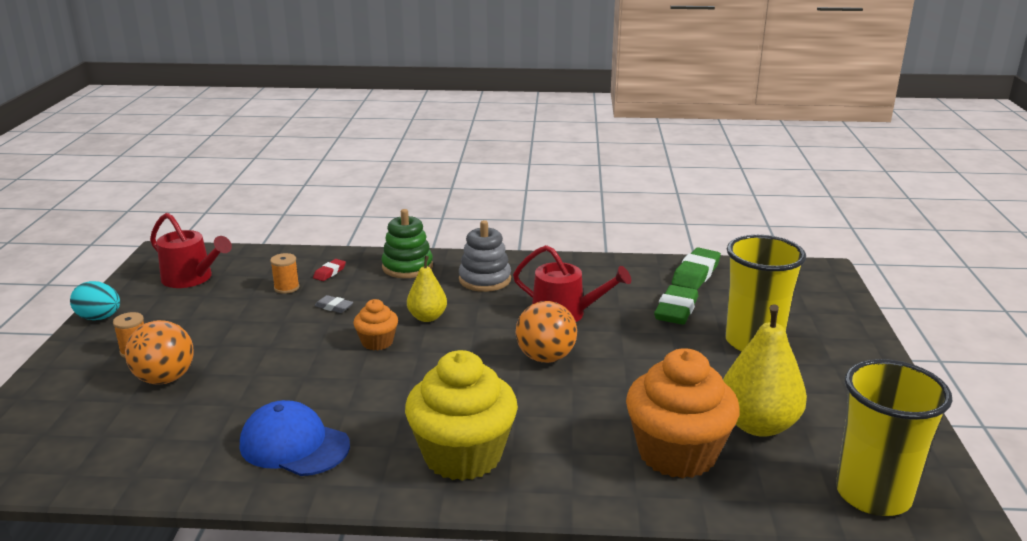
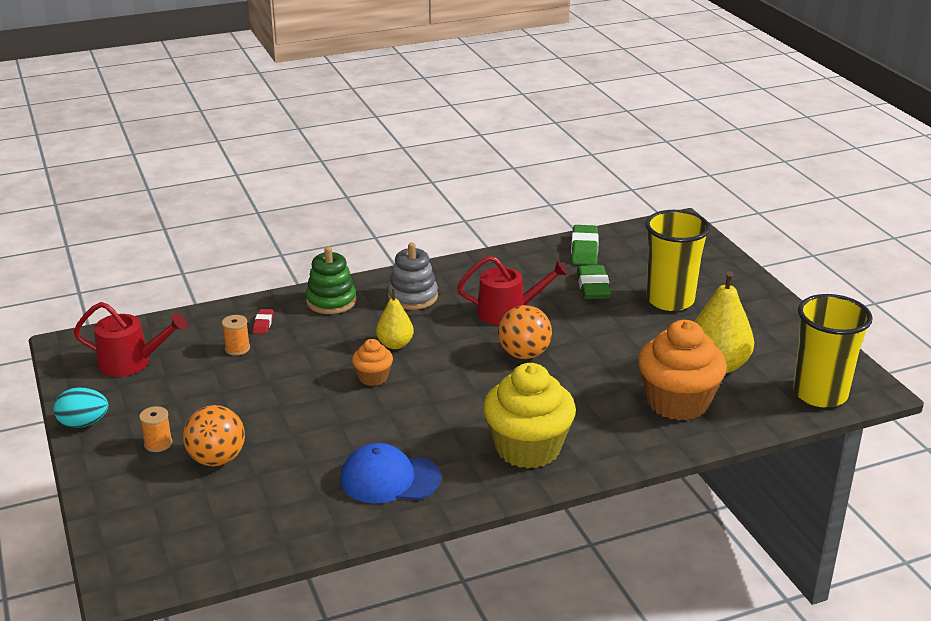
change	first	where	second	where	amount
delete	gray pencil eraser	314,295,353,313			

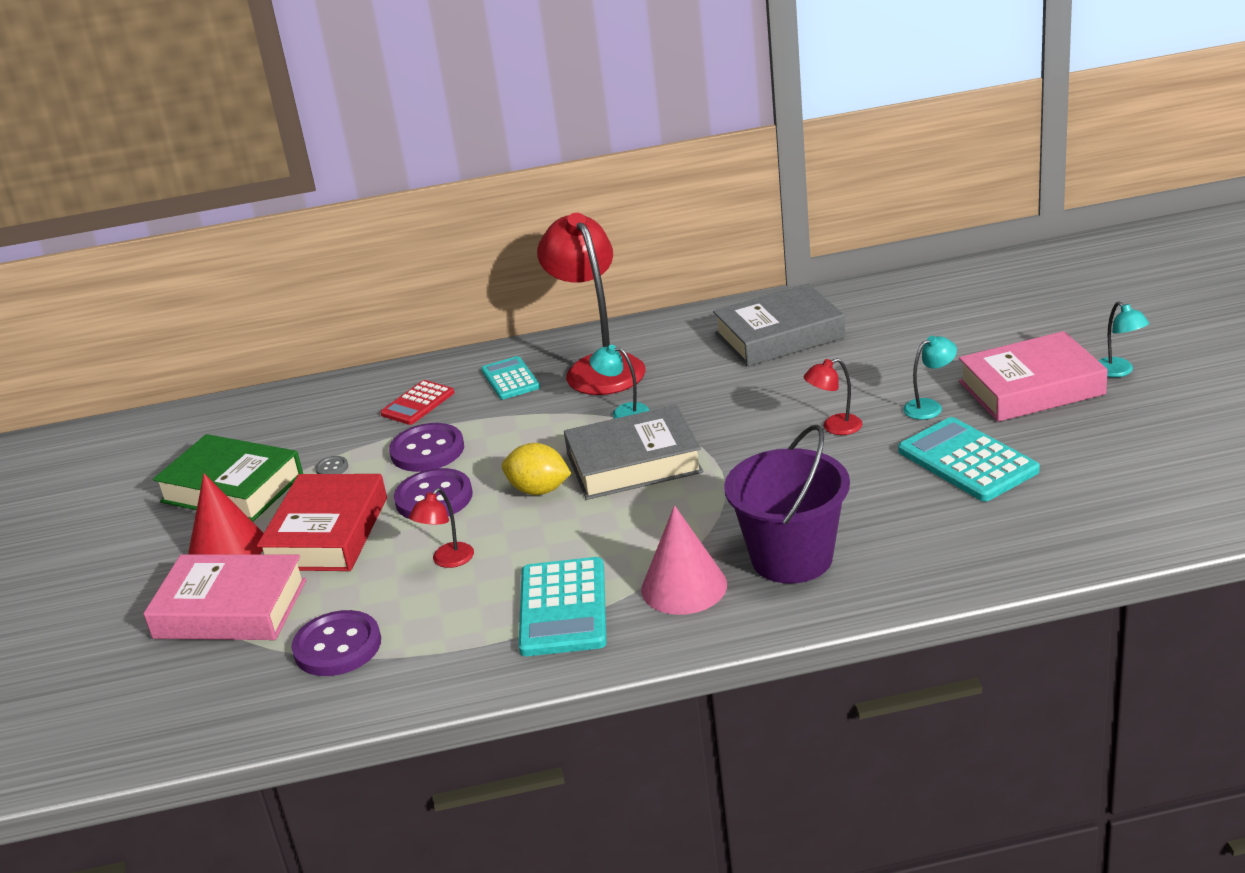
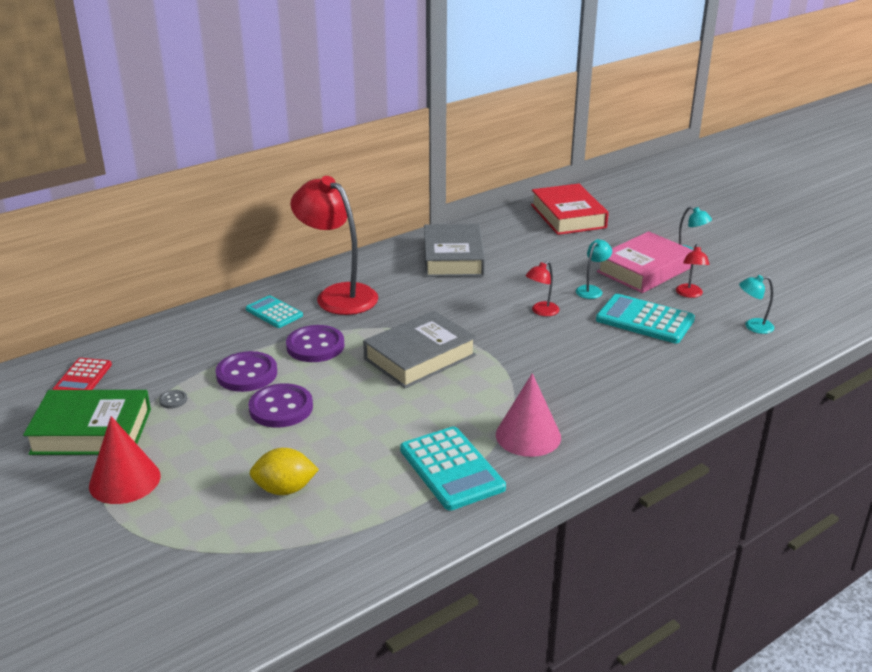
change	first	where	second	where	amount
delete	pink hardcover	143,555,307,640			
move	red hardcover	257,474,387,571		531,184,609,235	
move	royal purple sewing button	292,610,381,676		286,325,344,362	
move	red calculator	380,380,454,425		52,358,112,390	
move	red lamp	409,488,474,568		676,244,710,298	
move	yellow lemon	502,443,571,495		250,448,319,495	
move	turquoise lamp	589,345,649,419		739,275,774,334	
rotate	gray hardcover	713,284,845,367		424,224,485,277	45 degrees counterclockwise
delete	royal purple pail	724,425,850,584			

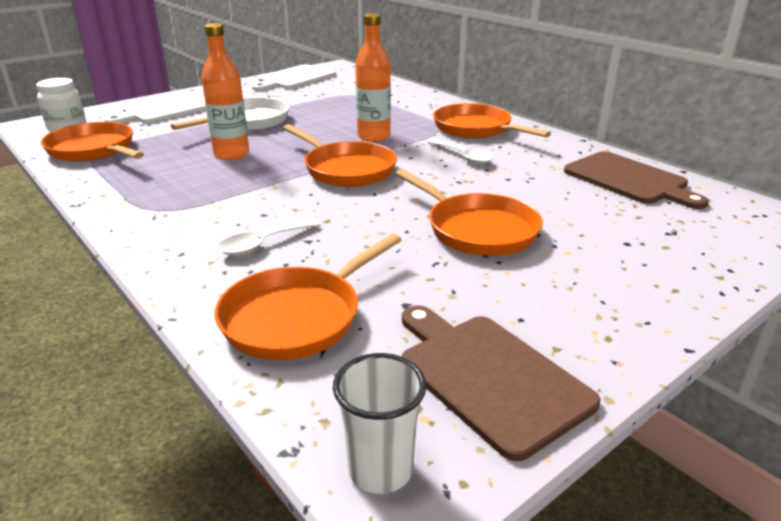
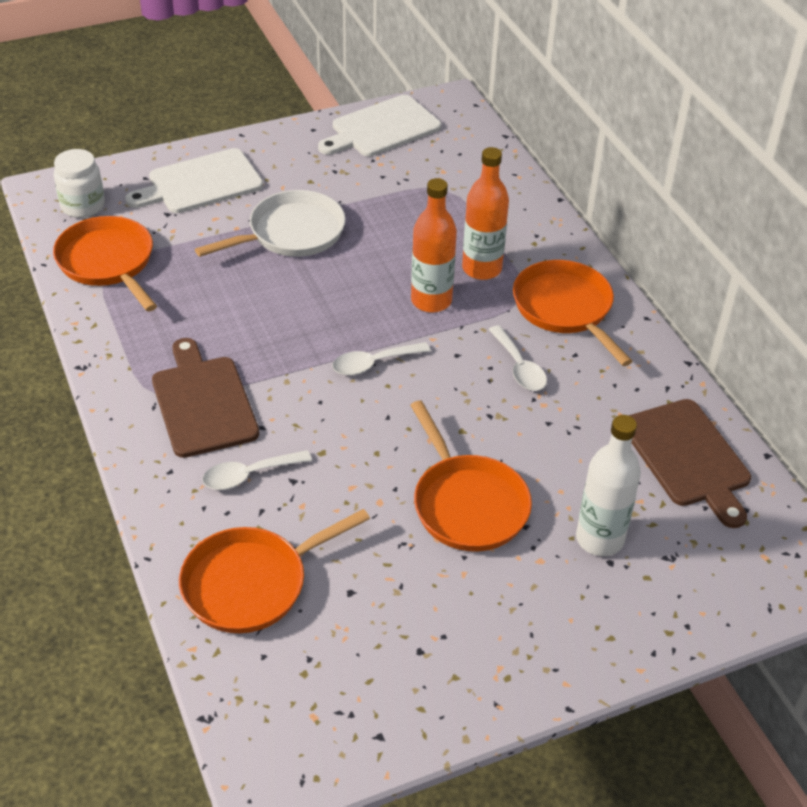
change	first	where	second	where	amount
move	orange-coloured drink bottle	201,23,249,160		462,147,509,280	
replace	orange-coloured pan	283,124,397,187	snow-white tablespoon	332,342,430,375	
delete	snow-white beaker	333,353,426,494			
move	brown cutting board	402,305,600,461		152,338,259,458	
insert			snow-white drink bottle	576,415,641,556	

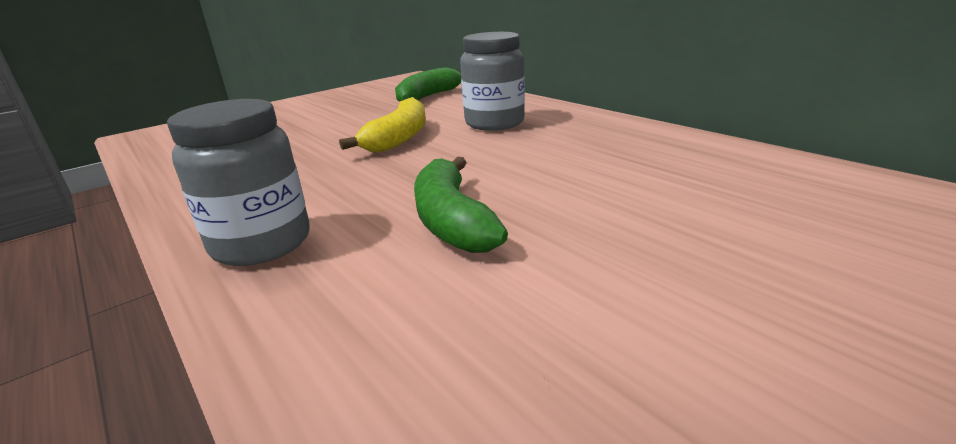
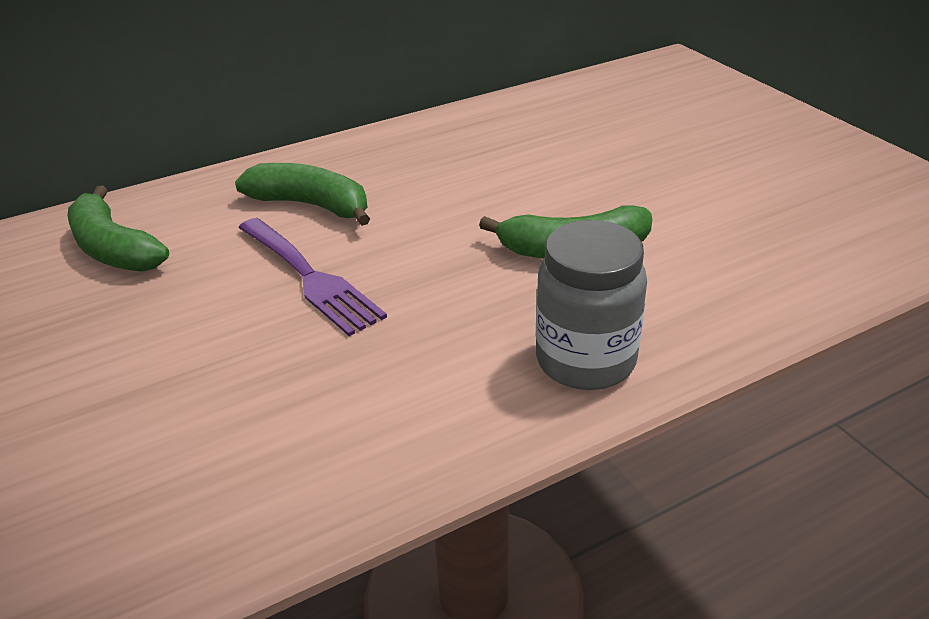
change	first	where	second	where	amount
replace	yellow banana	339,97,426,152	royal purple table fork	238,218,387,336	
replace	gray jar	460,32,525,131	leaf-green banana	235,163,370,226	

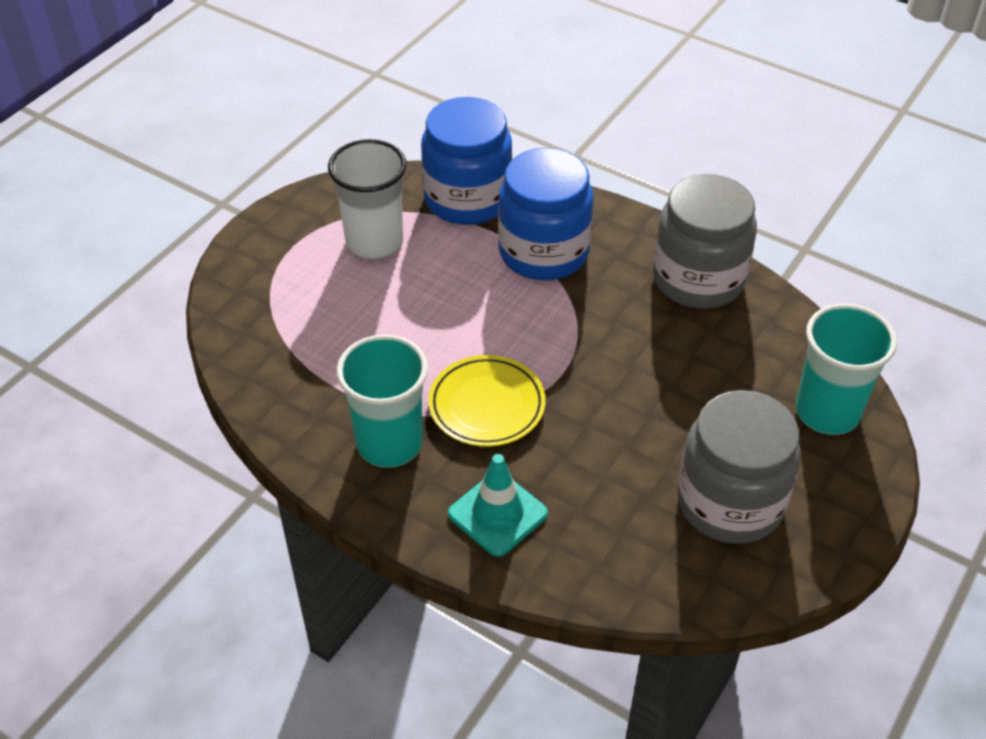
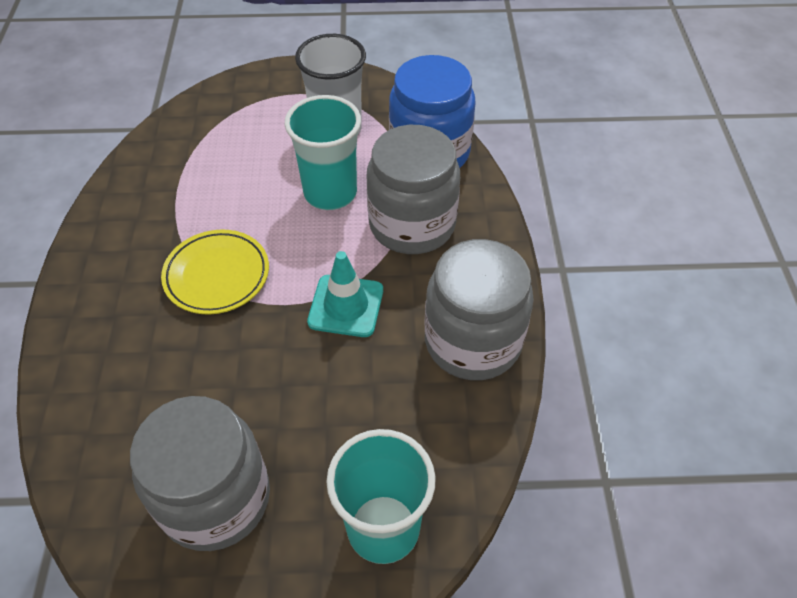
change	first	where	second	where	amount
move	turquoise beaker	336,334,428,468		285,95,361,210	
move	turquoise road cone	448,454,548,557		307,251,383,337	
recolor	cobalt jar	498,148,594,280	gray jar	367,125,460,254	

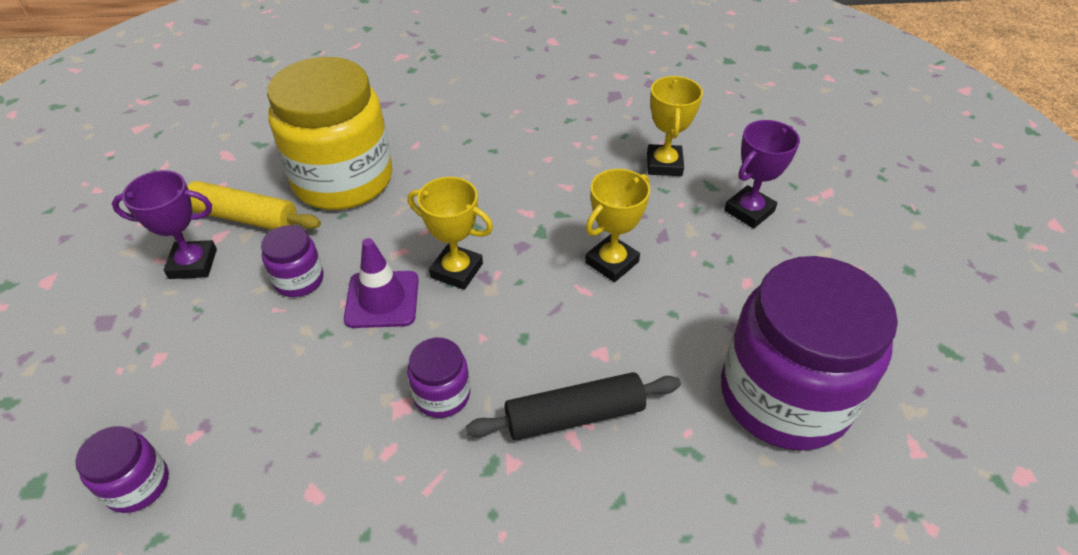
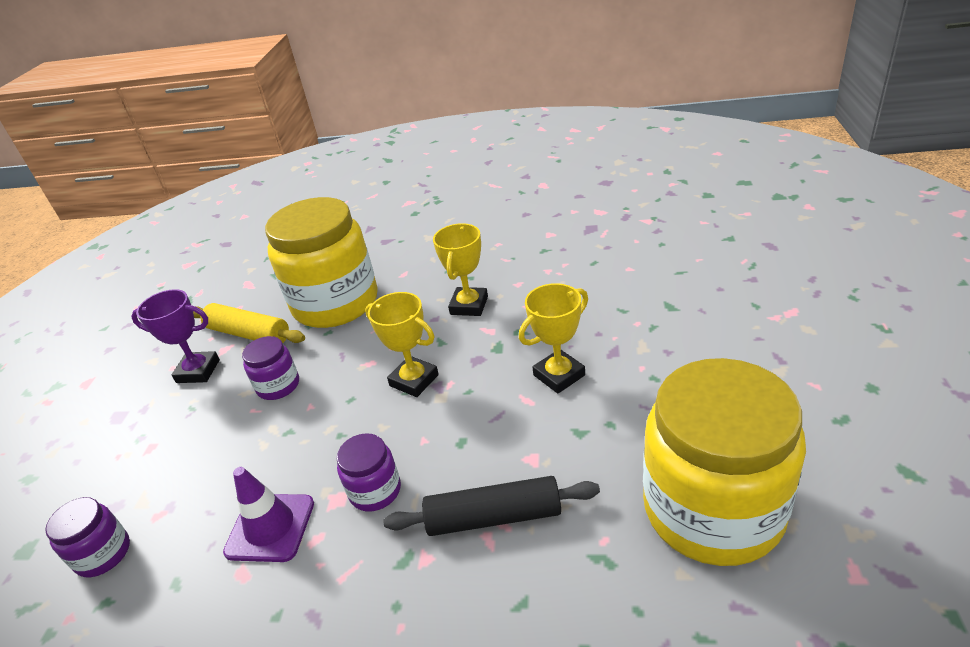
change	first	where	second	where	amount
move	royal purple road cone	344,238,419,328		223,467,314,562	
move	yellow prize cup	647,76,703,176		433,223,488,316	
recolor	royal purple jar	721,256,898,451	yellow jar	643,358,806,566	
delete	royal purple prize cup	724,120,800,229			

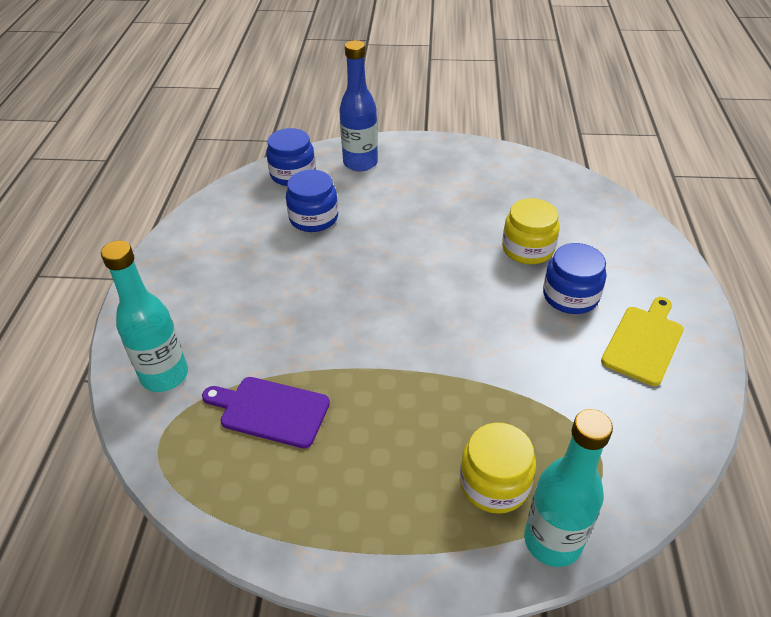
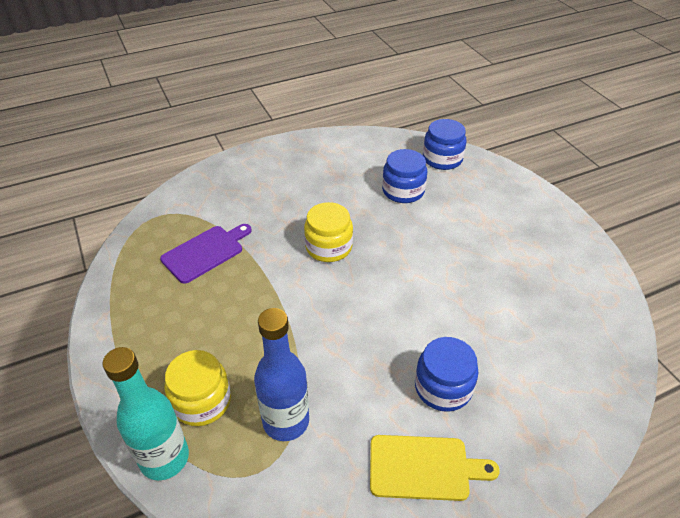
change	first	where	second	where	amount
delete	turquoise drink bottle	101,240,188,392			
rotate	royal purple cutting board	202,377,330,448		160,224,252,284	60 degrees clockwise
move	cobalt drink bottle	339,40,378,172		254,308,309,441	
move	yellow jar	502,198,559,264		304,202,353,262	

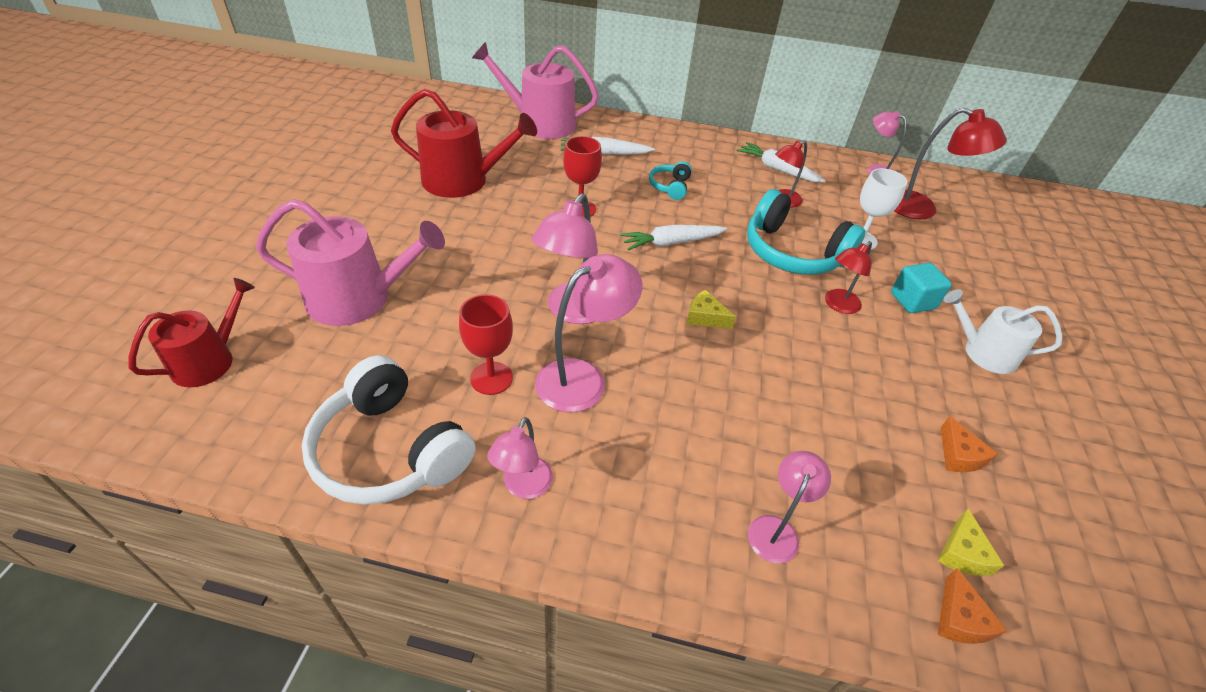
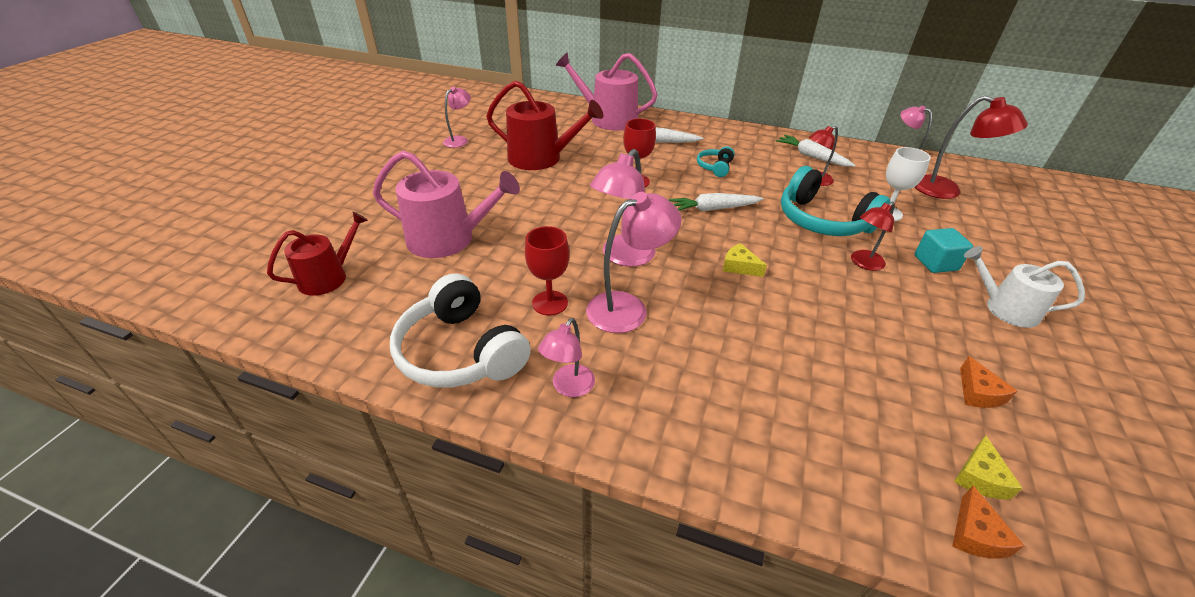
change	first	where	second	where	amount
move	pink lamp	748,451,831,563		443,87,471,148	

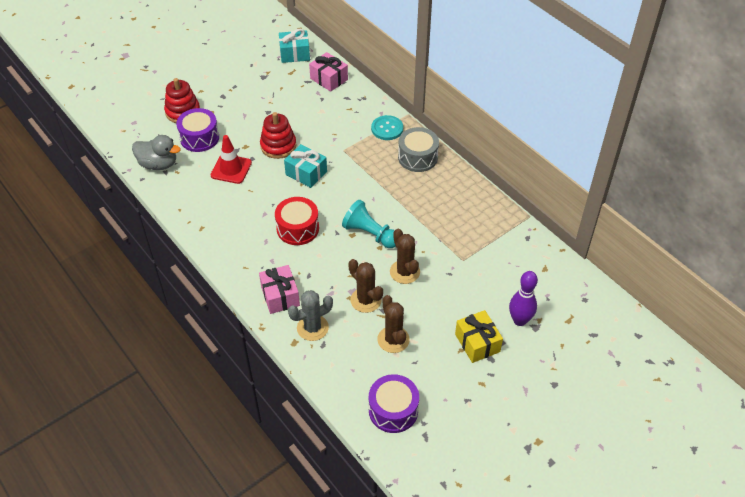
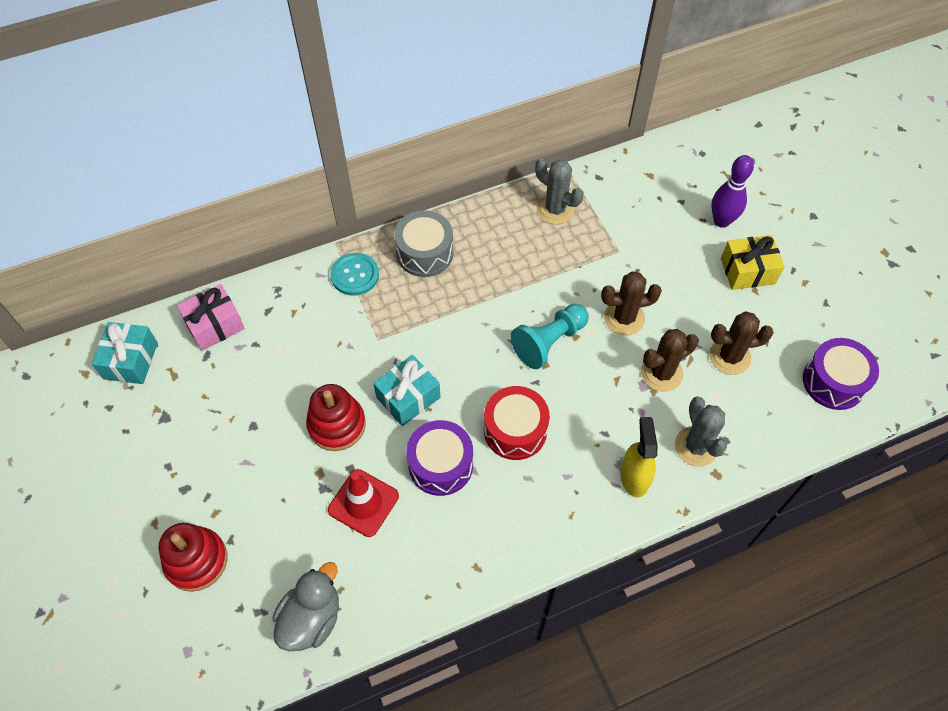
change	first	where	second	where	amount
move	royal purple drum	176,108,219,152		406,420,473,496	
replace	pink gift	259,265,300,314	yellow spray bottle	621,417,658,498	
insert			gray saguaro cactus	535,158,584,224	

